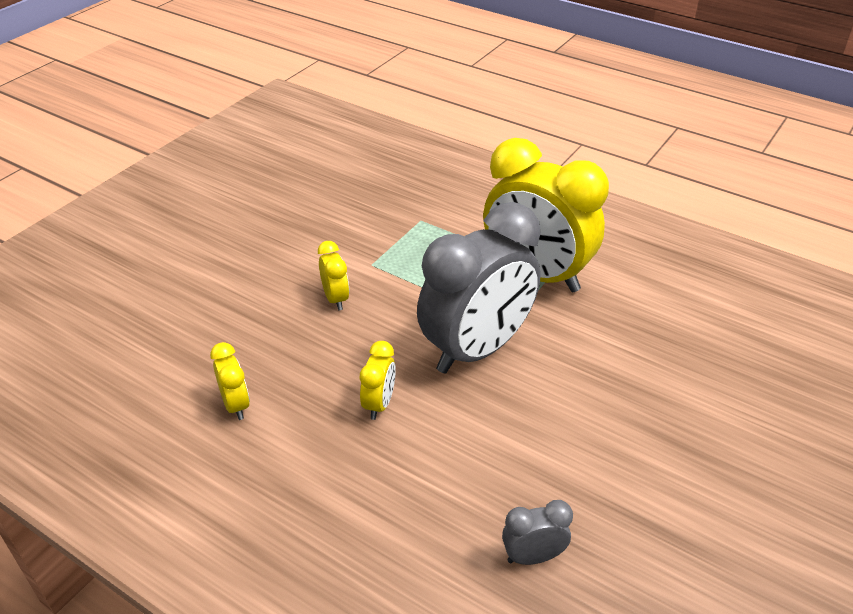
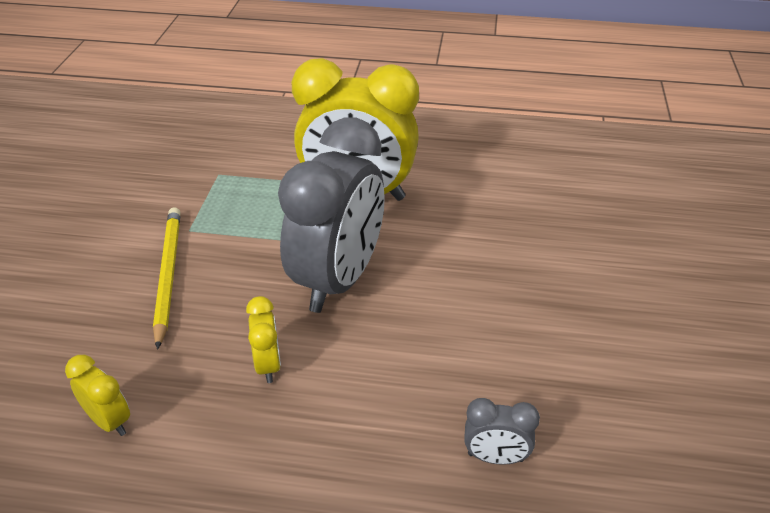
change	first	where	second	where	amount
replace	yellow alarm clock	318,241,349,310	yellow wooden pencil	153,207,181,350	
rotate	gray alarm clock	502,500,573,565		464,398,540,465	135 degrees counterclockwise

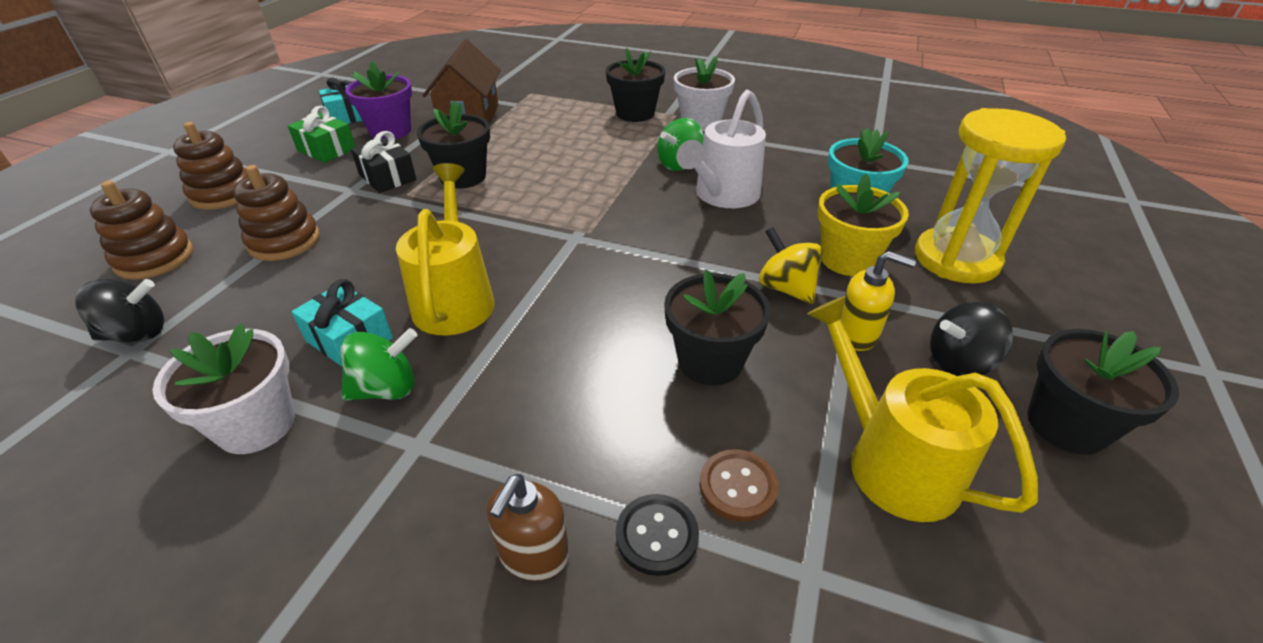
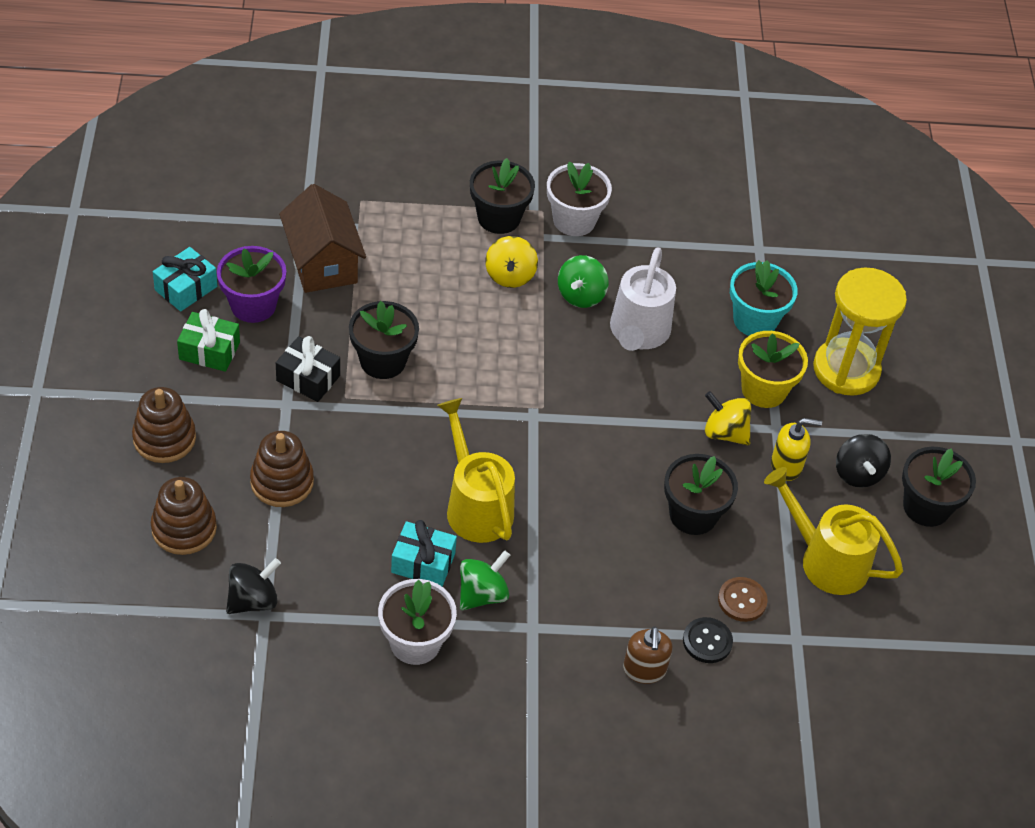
change	first	where	second	where	amount
rotate	black whirligig	930,302,1013,376		836,434,891,488	60 degrees counterclockwise
insert			yellow whirligig	485,236,538,288	

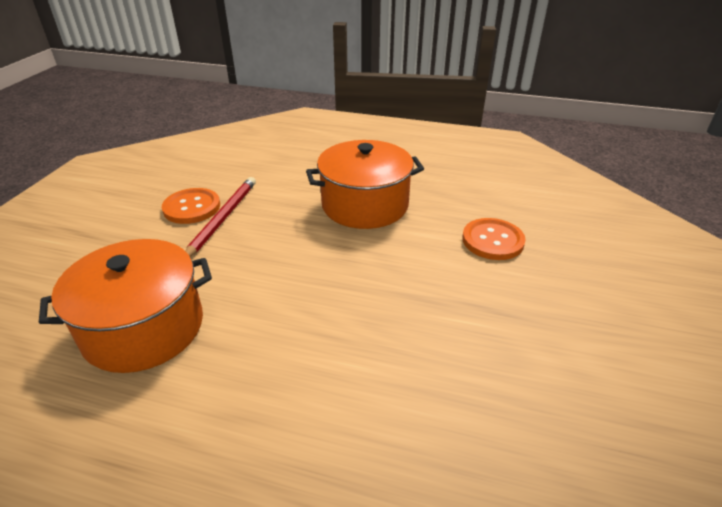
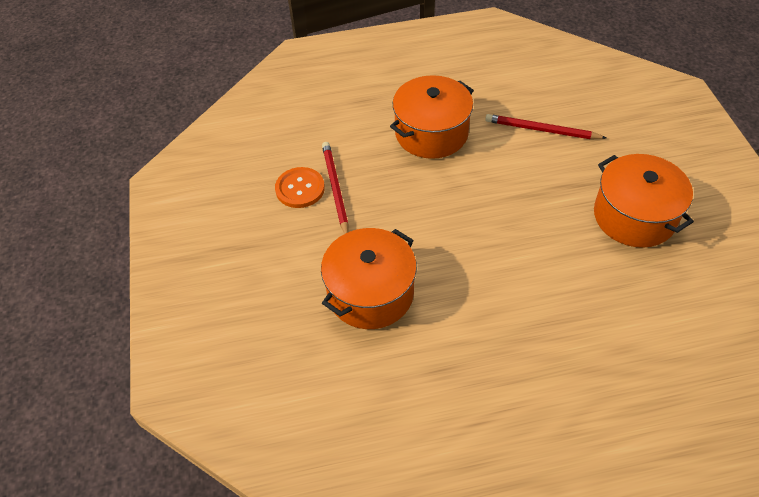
change	first	where	second	where	amount
replace	orange-coloured sewing button	462,218,526,260	red wooden pencil	485,114,606,139	
insert			orange-coloured stockpot	594,154,694,248	

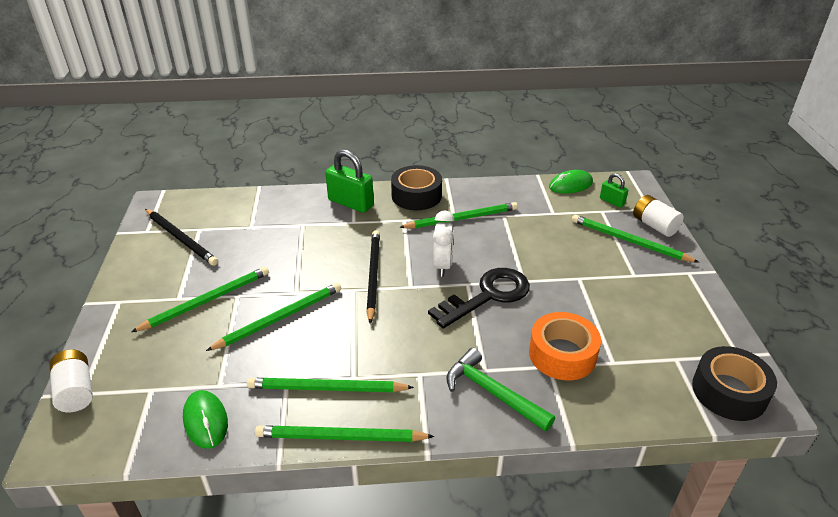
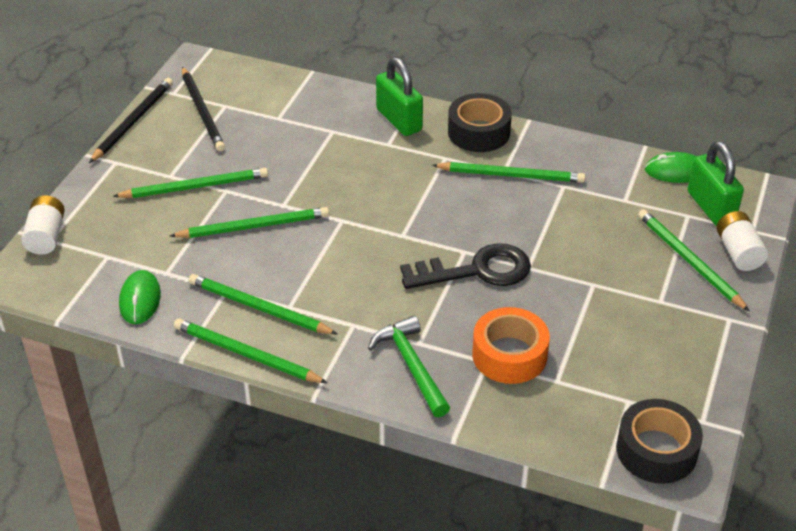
change	first	where	second	where	amount
move	black wooden pencil	366,230,380,324		89,78,173,163	
delete	snow-white alarm clock	433,211,454,277			
resize	leaf-green padlock	600,173,629,208		688,141,744,226	x1.85

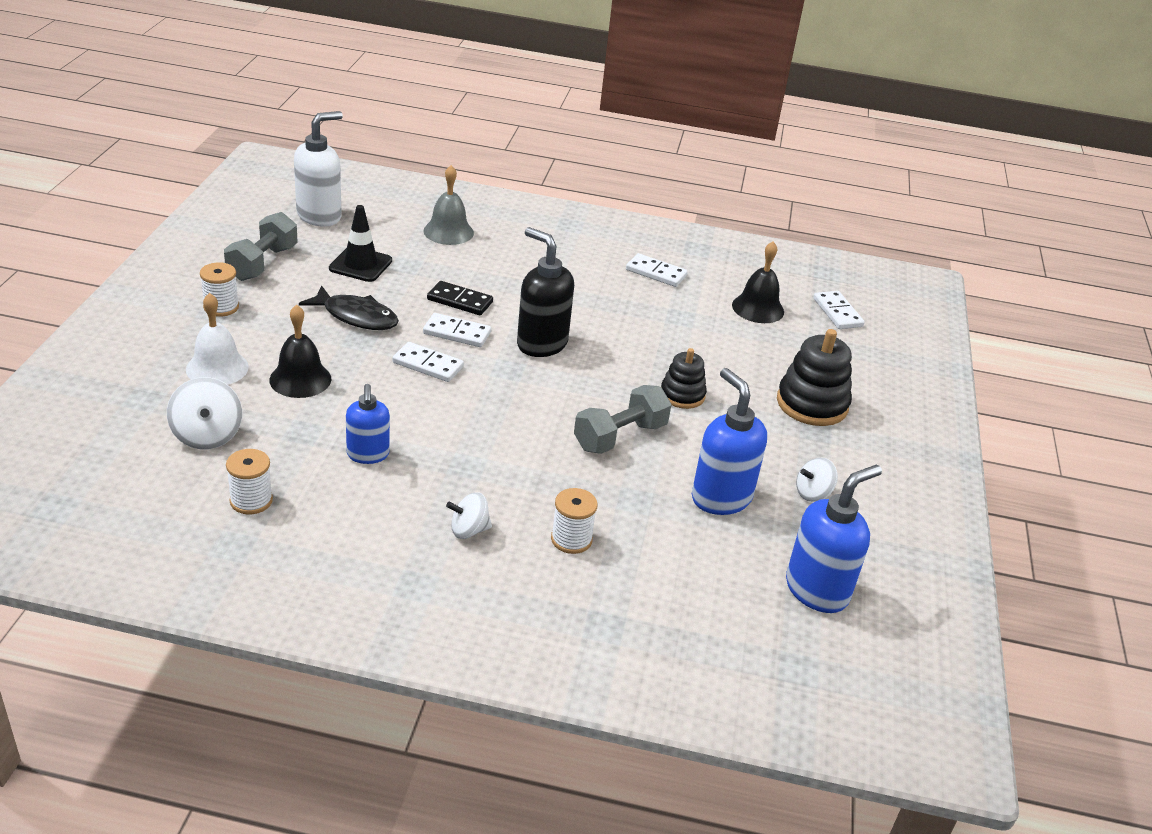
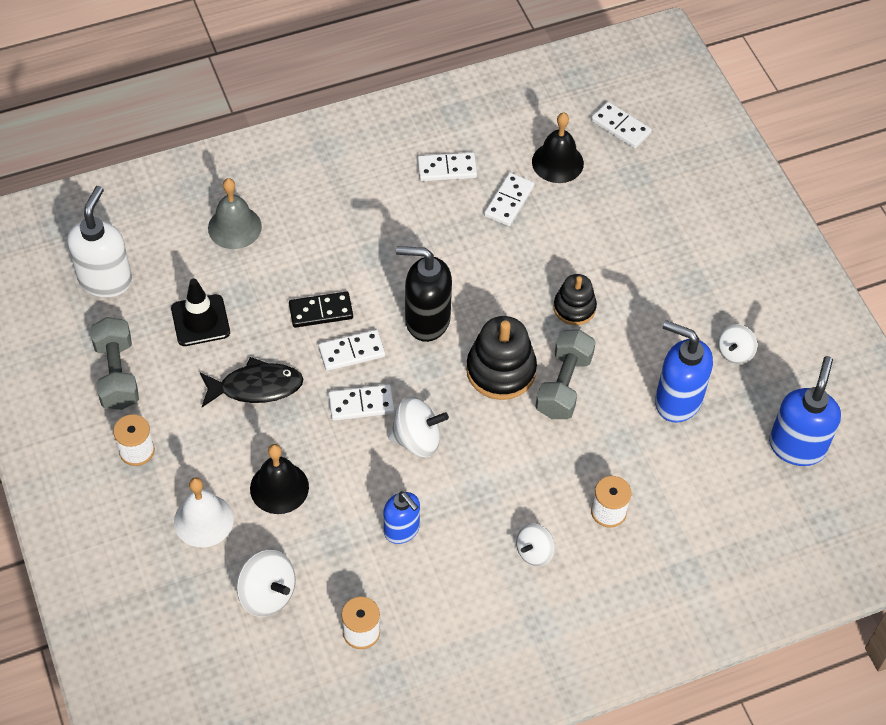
change	first	where	second	where	amount
move	black stacking rings	777,329,852,426		466,316,537,400	
insert			snow-white whirligig	388,396,449,458	
insert			snow-white domino piece	484,173,535,226	

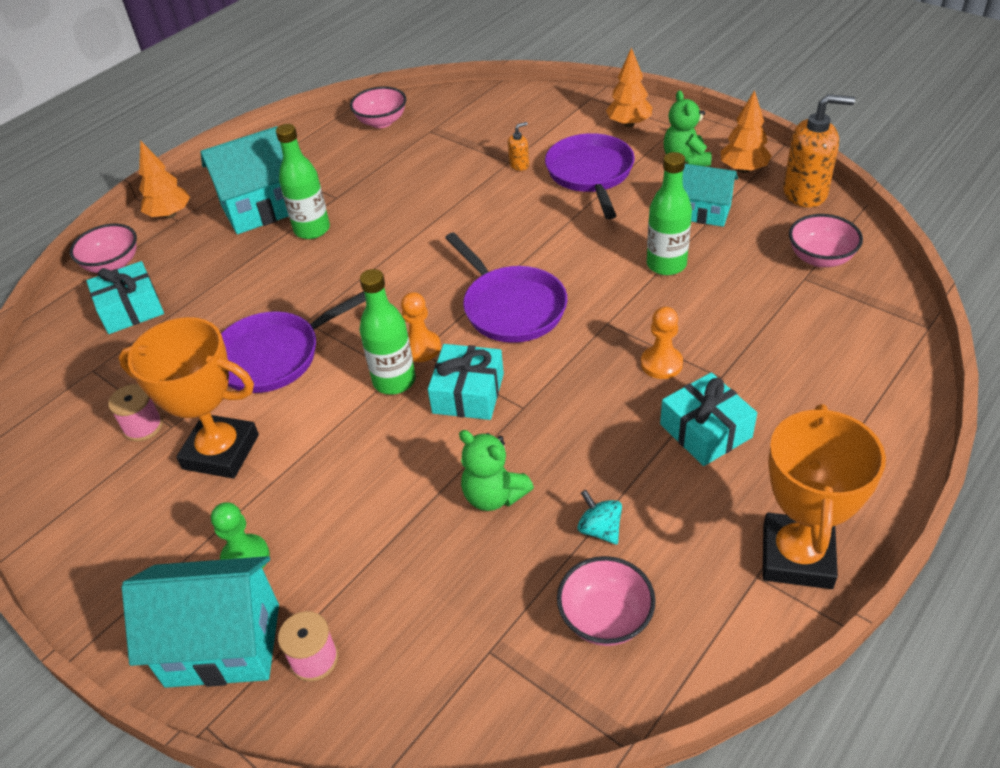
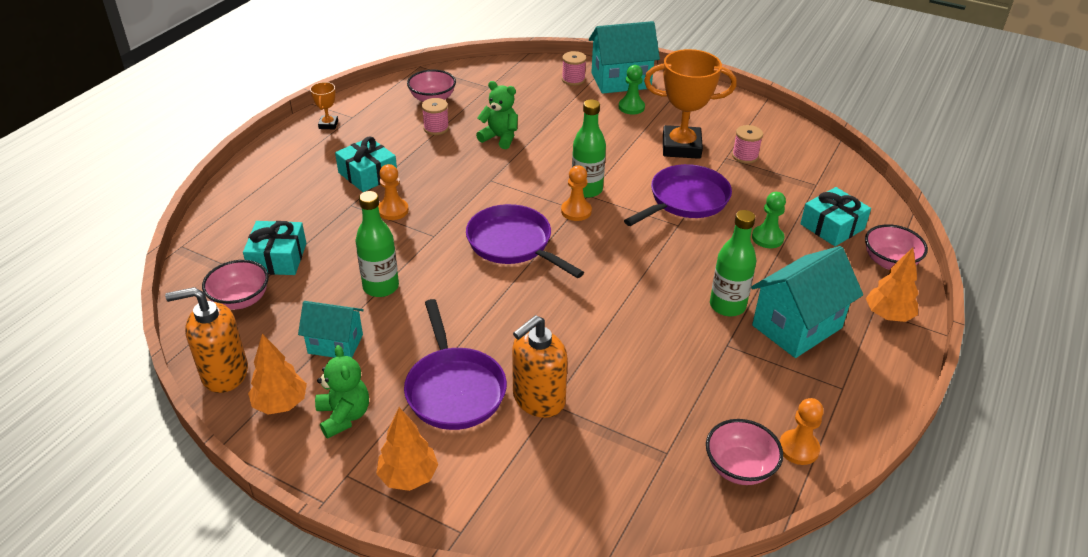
change	first	where	second	where	amount
move	turquoise gift	428,344,504,420		243,221,306,275	
resize	orange-coloured soap dispenser	508,122,529,171		512,315,568,418	x2.20
replace	turquoise whirligig	577,490,622,545	pink bobbin	422,98,449,135	
resize	orange-coloured prize cup	763,404,886,589		310,82,338,129	x0.45
insert			leaf-green game pawn	752,192,786,248	
insert			orange-coloured game pawn	780,398,824,465	

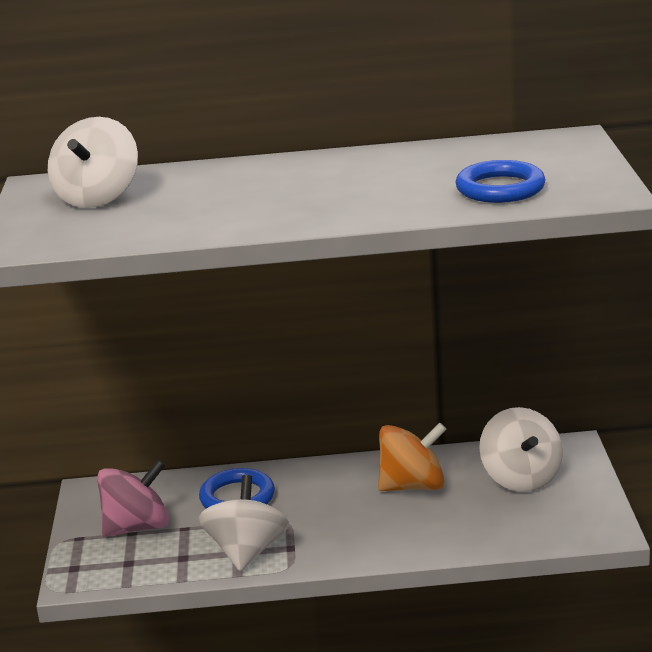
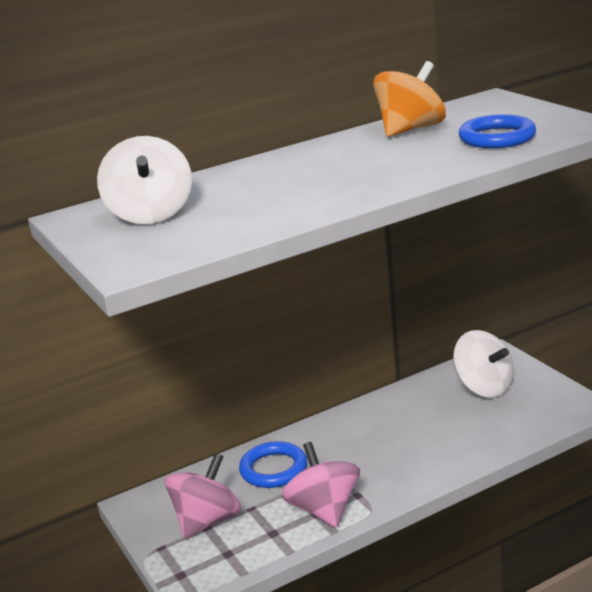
change	first	where	second	where	amount
recolor	snow-white whirligig	199,475,289,572	pink whirligig	282,442,360,528	
move	orange-coloured whirligig	378,423,446,491		373,61,446,136	

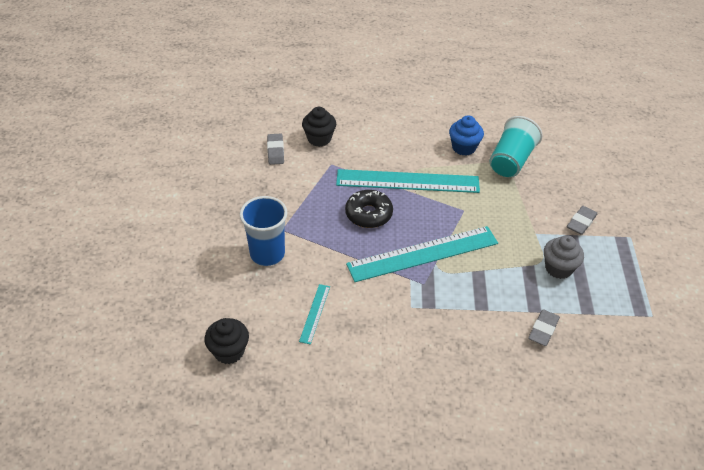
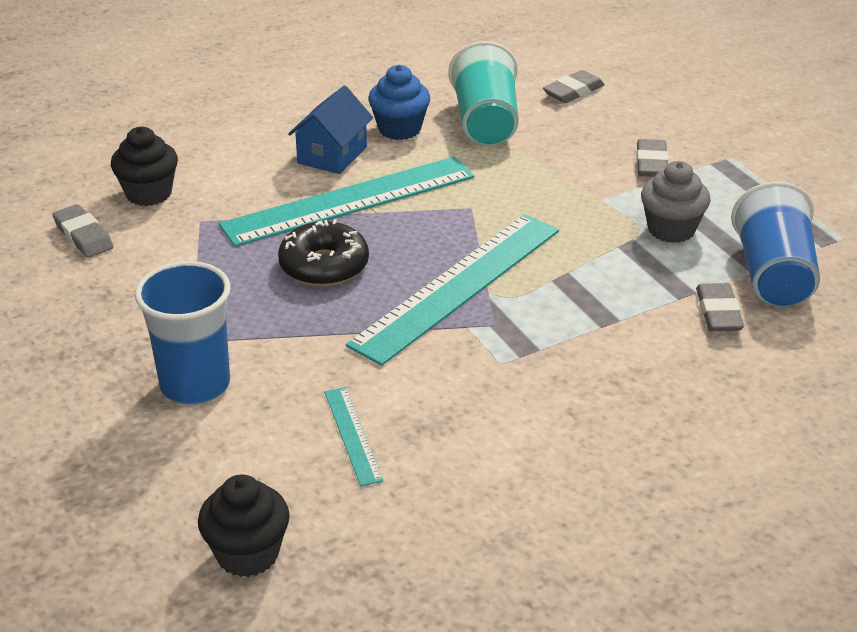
change	first	where	second	where	amount
insert			cobalt house	288,86,373,174	
insert			gray pencil eraser	543,70,605,103	
insert			cobalt beaker	731,181,820,307	

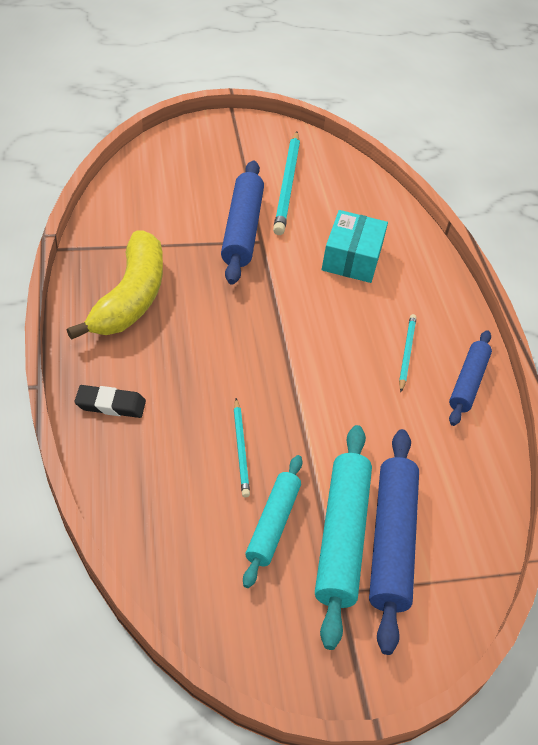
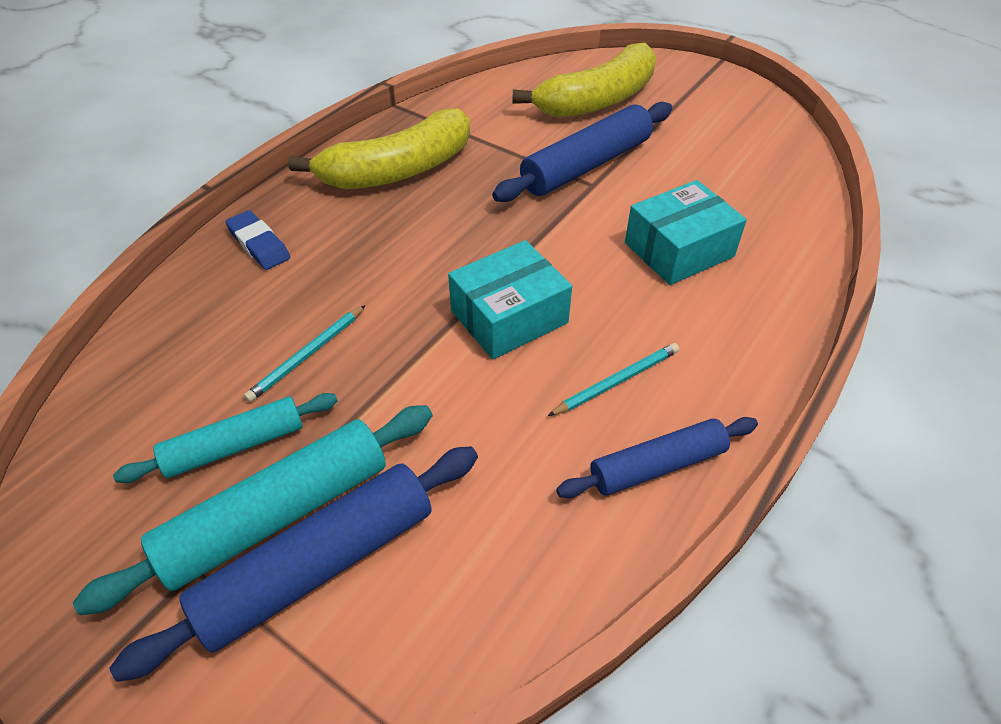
change	first	where	second	where	amount
recolor	black pencil eraser	74,385,146,418	cobalt pencil eraser	225,210,290,270	
delete	turquoise wooden pencil	273,131,300,235			
insert			turquoise parcel	448,240,572,359	
insert			yellow banana	513,43,656,118	

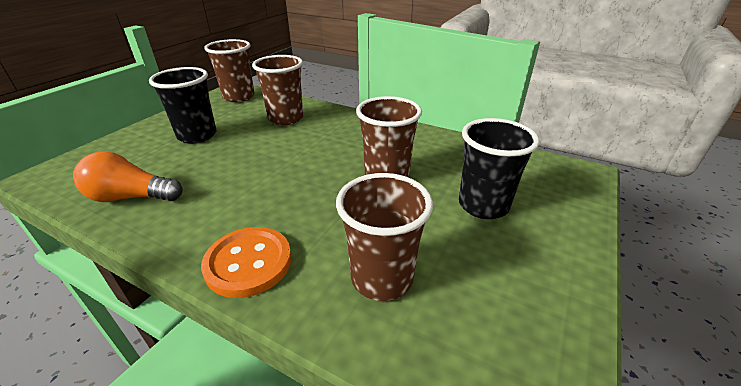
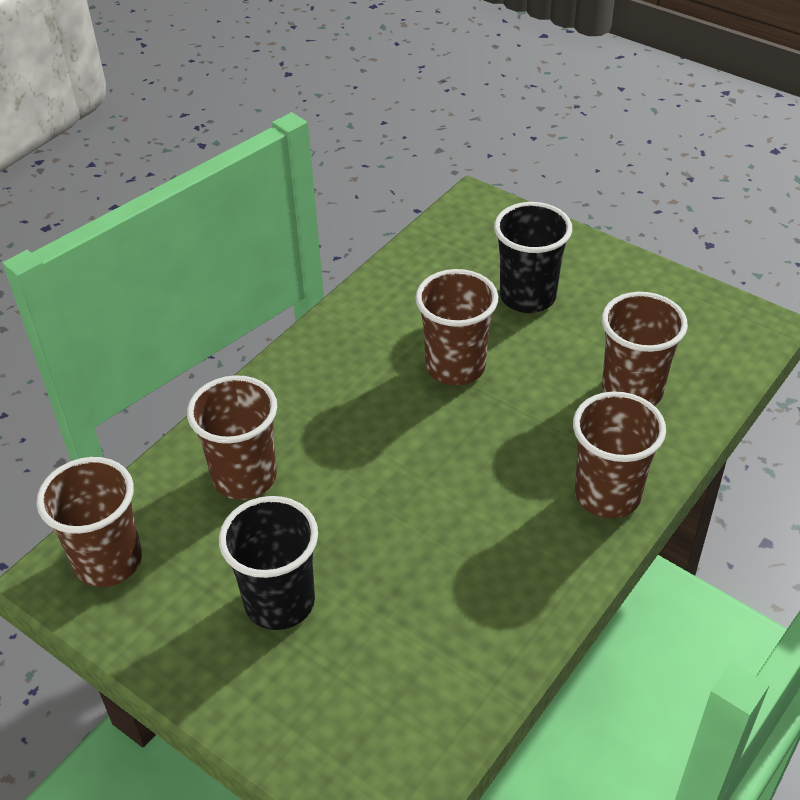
change	first	where	second	where	amount
delete	orange-coloured bulb	73,151,183,202			
replace	orange-coloured sewing button	201,227,292,298	brown beaker	573,391,666,518	

